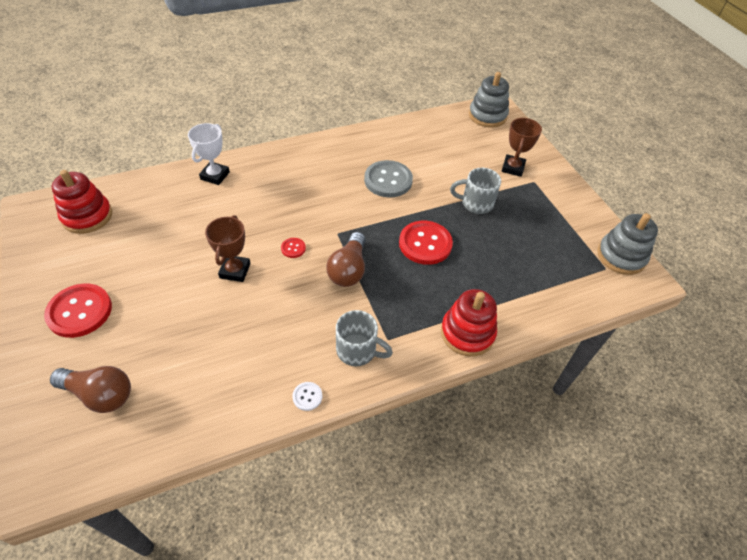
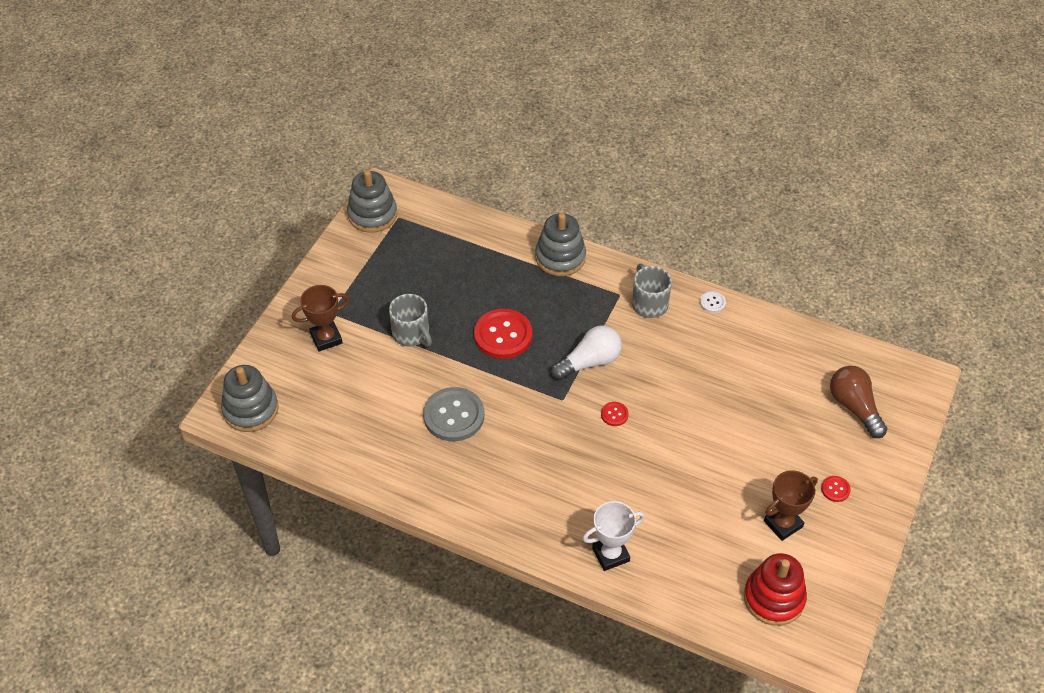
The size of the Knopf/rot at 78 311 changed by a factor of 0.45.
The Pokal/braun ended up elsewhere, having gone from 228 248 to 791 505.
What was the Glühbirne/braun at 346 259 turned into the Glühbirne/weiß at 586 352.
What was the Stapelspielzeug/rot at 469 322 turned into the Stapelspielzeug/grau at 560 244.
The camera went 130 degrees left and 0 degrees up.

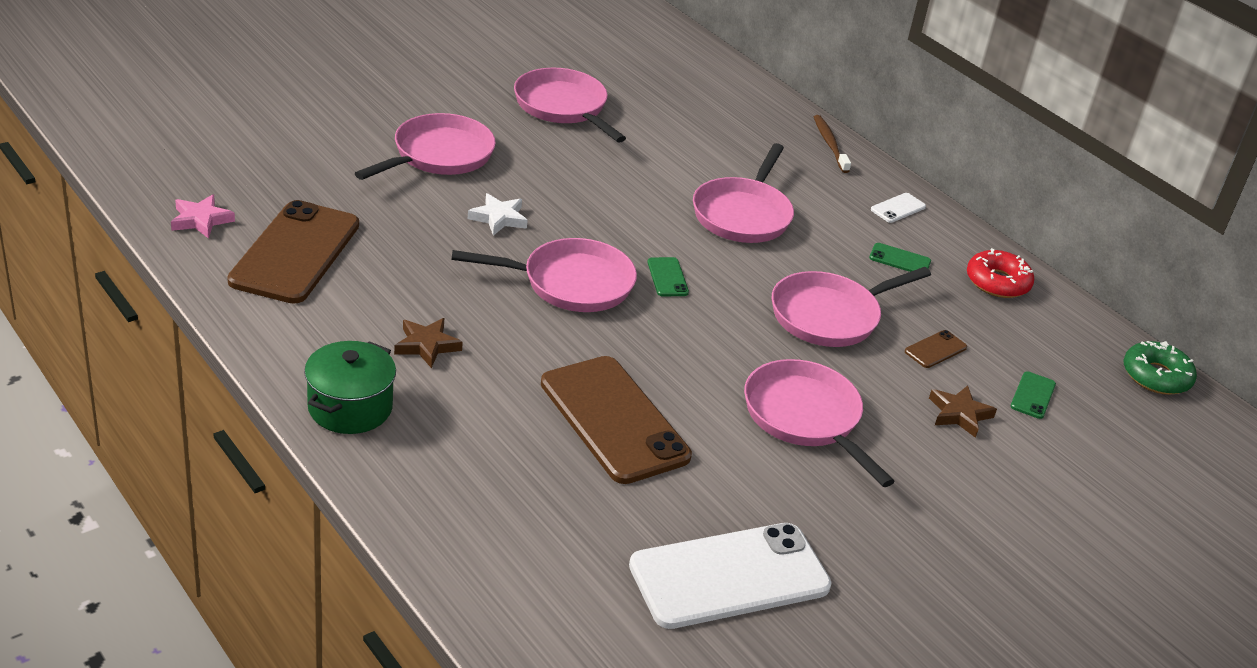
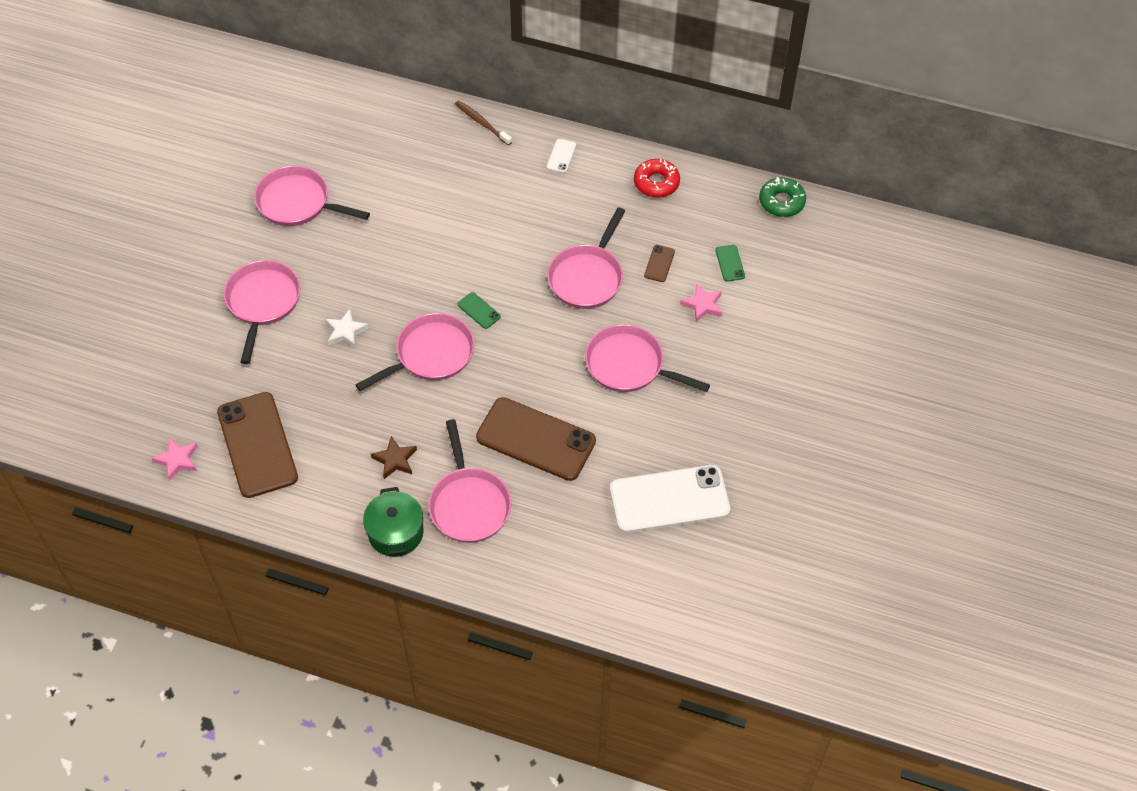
The Handy/weiß at 730 576 ended up facing another way, 45 degrees clockwise from before.
The Pfanne/rosa ended up elsewhere, having gone from 743 193 to 469 481.
The second view lost the Handy/grün at 900 257.
What was the Stern/braun at 963 411 turned into the Stern/rosa at 701 302.
The camera went 30 degrees left and 20 degrees up.

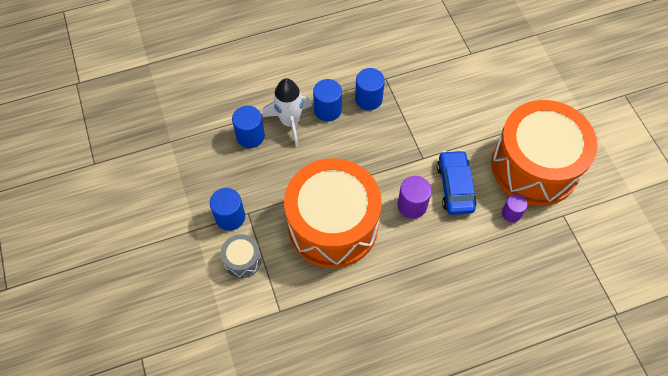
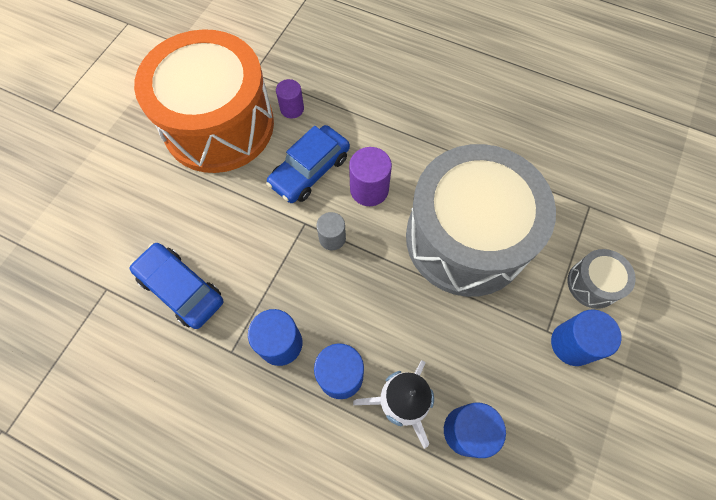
What was the Trommel/orange at 333 213 turned into the Trommel/grau at 481 220.
The second view gained the Auto/blau at 176 286.
The second view gained the Vollzylinder/grau at 331 231.
The camera went 135 degrees left and 5 degrees up.

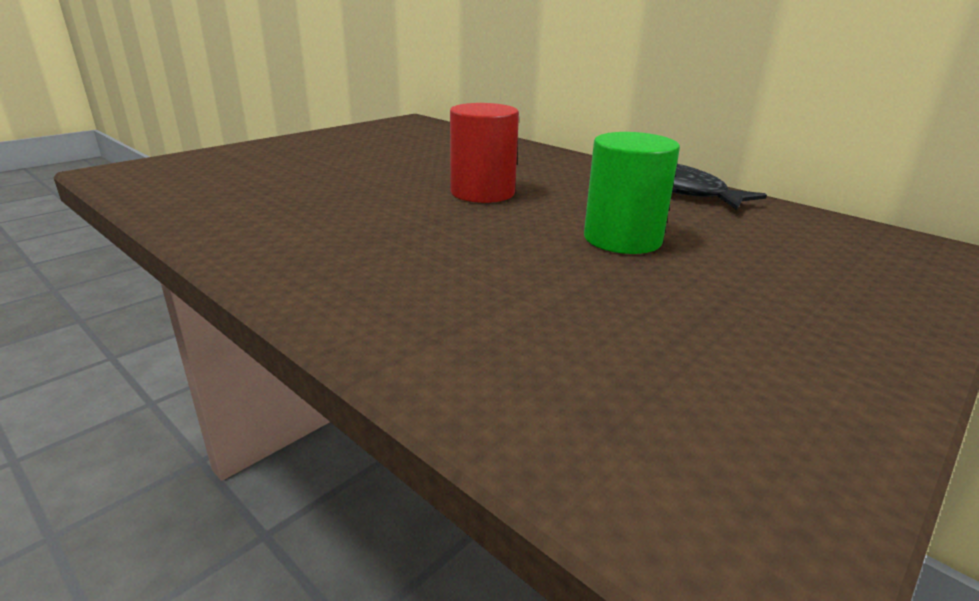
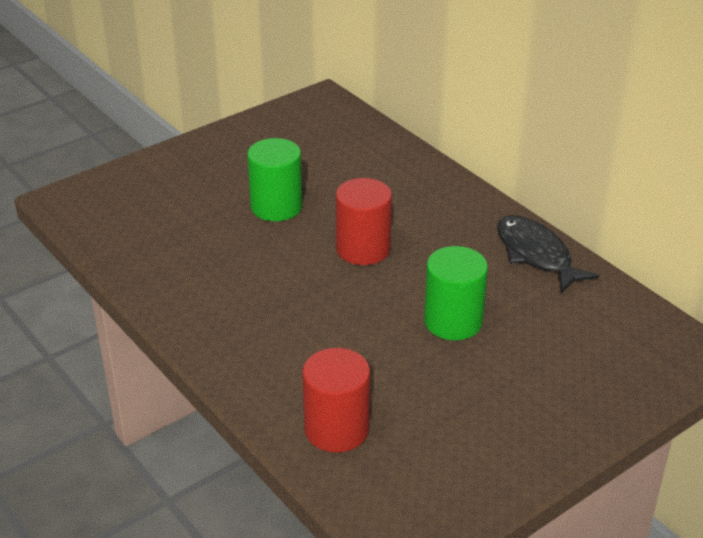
The second view gained the Vollzylinder/grün at 275 179.
The second view gained the Vollzylinder/rot at 336 400.
The camera went 10 degrees right and 10 degrees up.

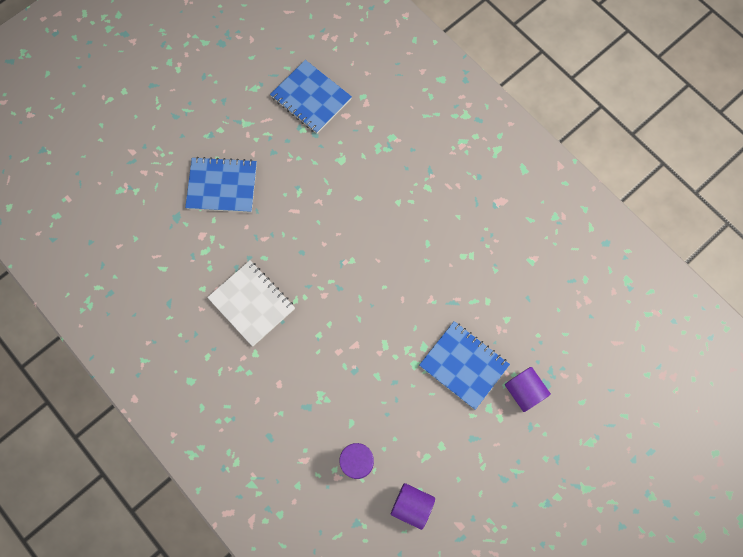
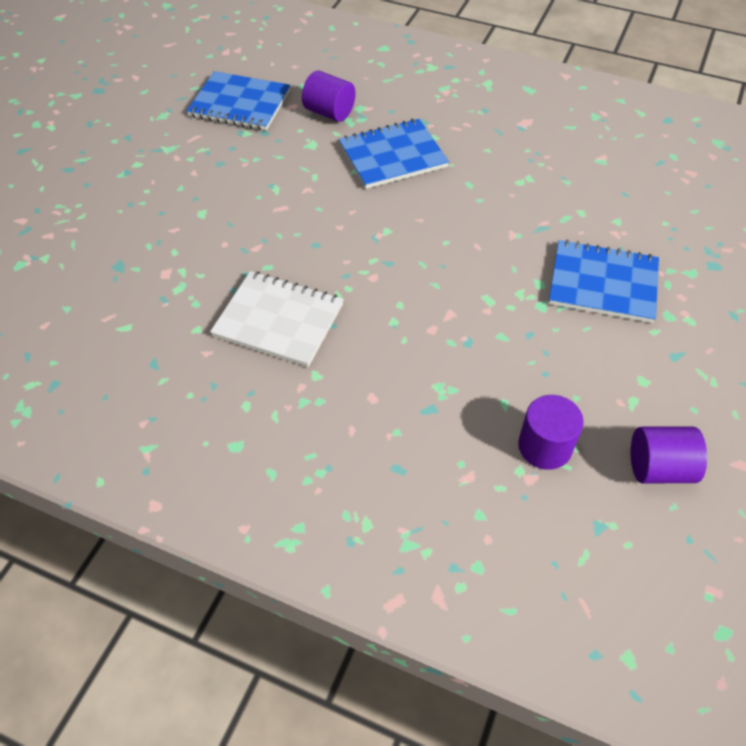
The Notizbuch/blau ended up elsewhere, having gone from 221 185 to 394 154.
The Vollzylinder/lila ended up elsewhere, having gone from 528 389 to 329 96.
The camera went 25 degrees left and 20 degrees down.

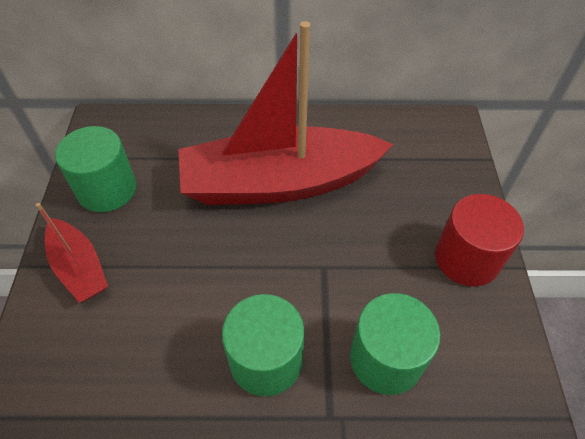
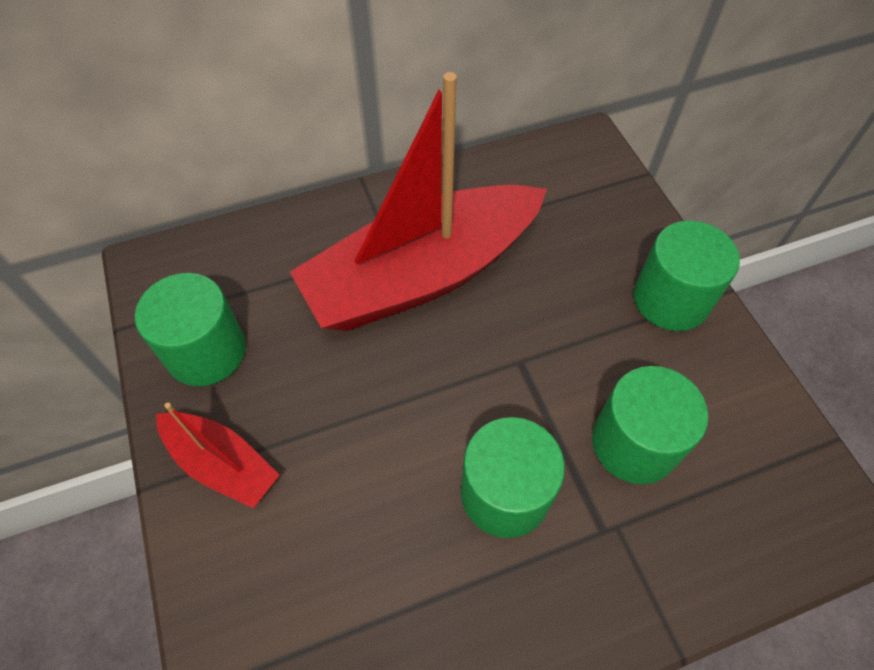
What was the Vollzylinder/rot at 479 240 turned into the Vollzylinder/grün at 687 276.
The camera went 20 degrees left and 5 degrees up.

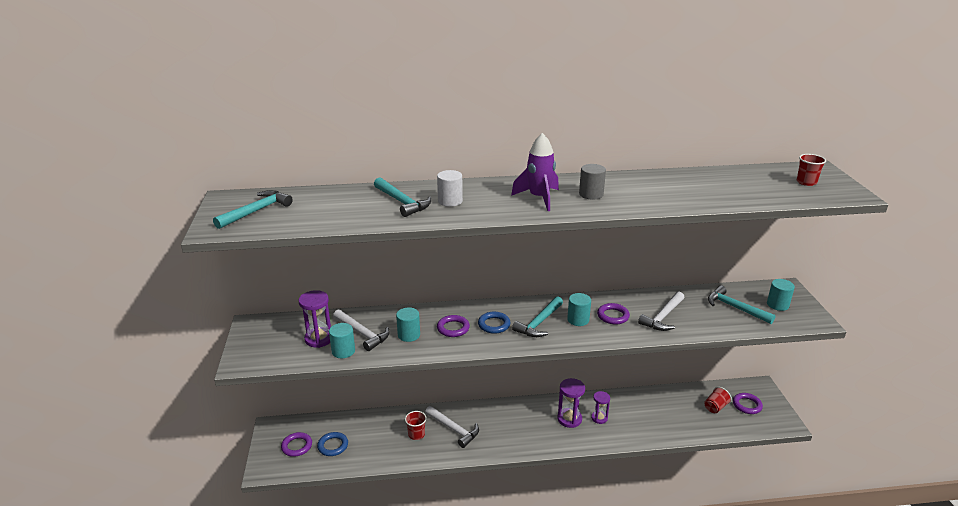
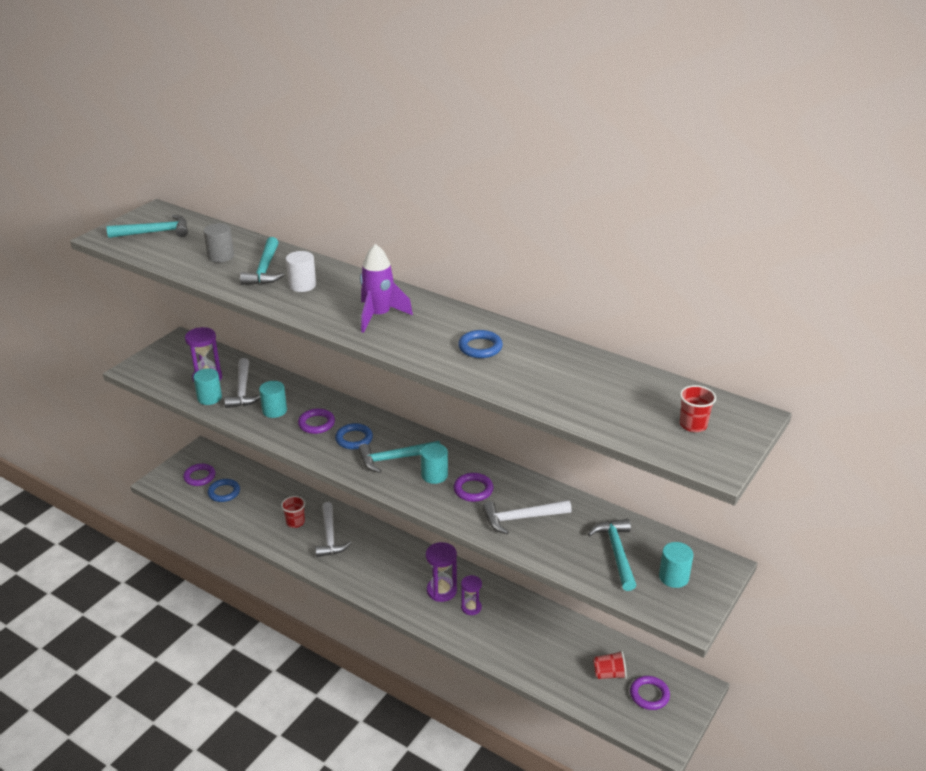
The Vollzylinder/grau ended up elsewhere, having gone from 592 182 to 218 242.
The second view gained the Ring/blau at 480 344.
The camera went 40 degrees right and 5 degrees up.

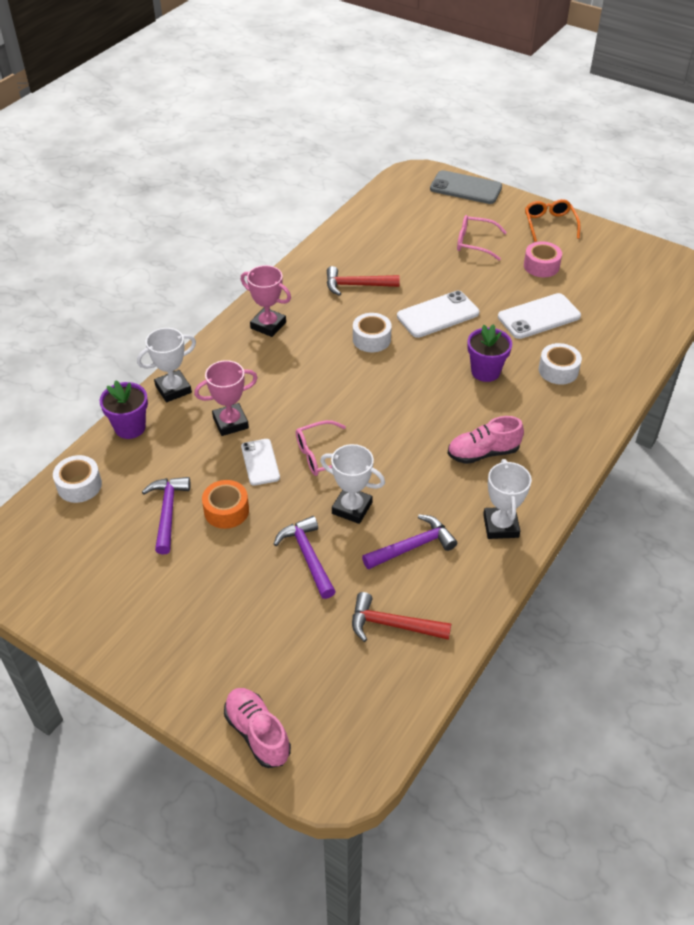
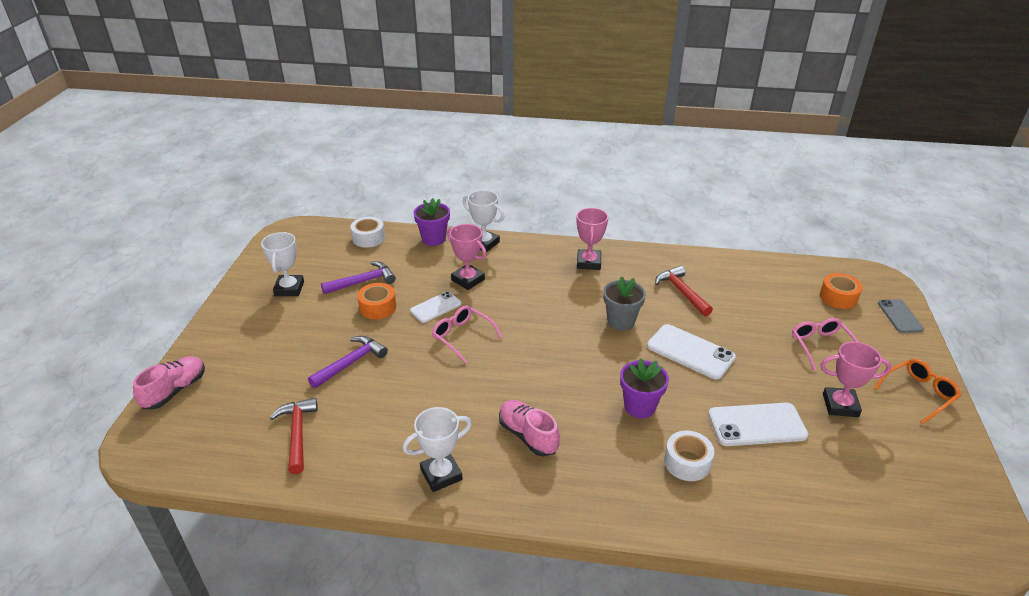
The Pokal/weiß ended up elsewhere, having gone from 352 484 to 282 264.
Where the Klebeband/weiß stood at 372 332, the Blumentopf/grau came to stand at 624 303.
The second view lost the Hammer/lila at 409 542.
The size of the Handy/grau at 466 187 changed by a factor of 0.64.
The Handy/weiß at 539 316 ended up facing another way, 45 degrees counterclockwise from before.
Where the Klebeband/rosa stood at 543 259, the Pokal/rosa came to stand at 855 379.
The second view gained the Klebeband/orange at 841 291.
The camera went 65 degrees right and 10 degrees down.

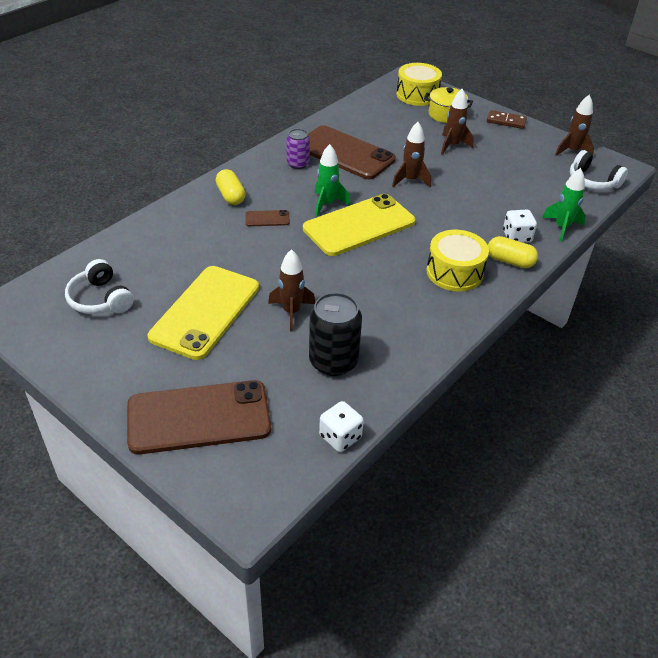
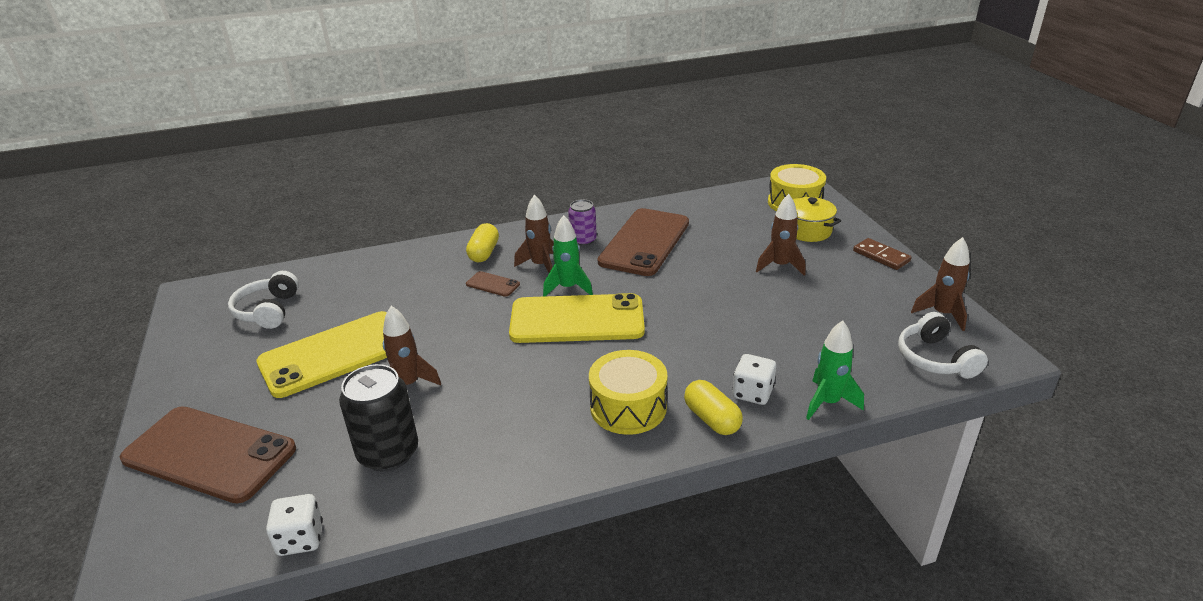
The Handy/braun at 352 152 ended up facing another way, 45 degrees clockwise from before.
The Rakete/braun ended up elsewhere, having gone from 411 155 to 534 234.
The camera went 35 degrees right and 10 degrees down.

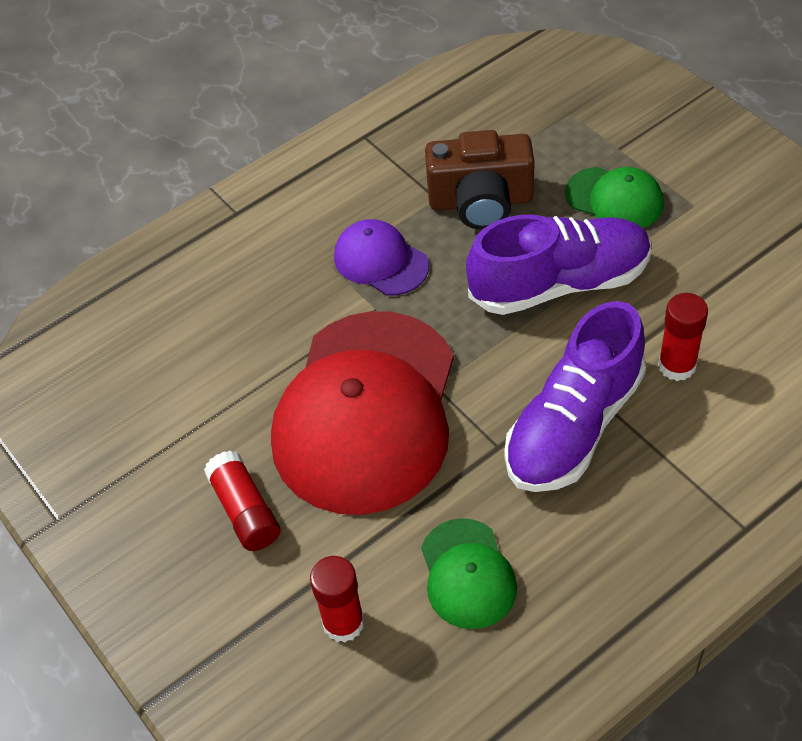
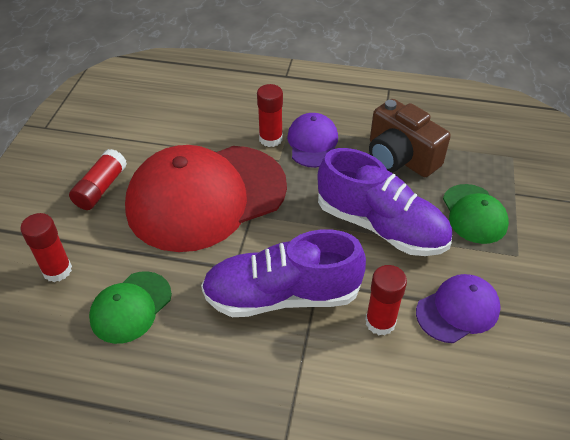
The second view gained the Klebestift/rot at 270 115.
The second view gained the Kappe/lila at 458 308.
The camera went 45 degrees right and 5 degrees down.

